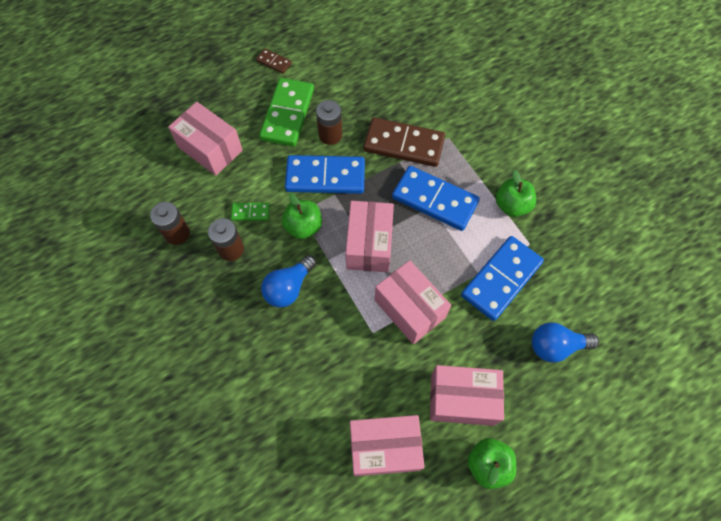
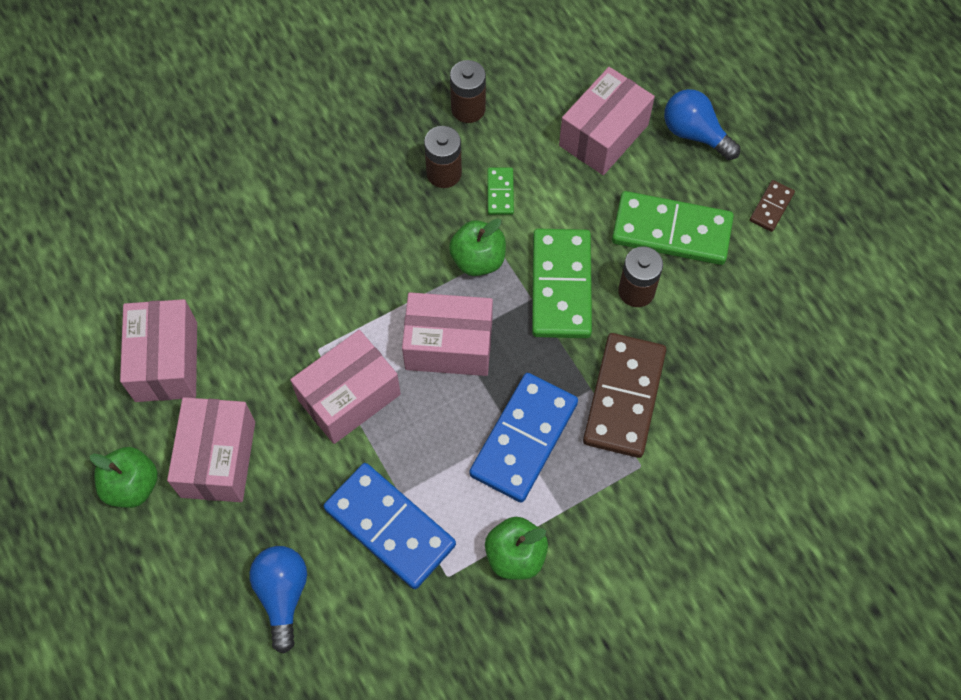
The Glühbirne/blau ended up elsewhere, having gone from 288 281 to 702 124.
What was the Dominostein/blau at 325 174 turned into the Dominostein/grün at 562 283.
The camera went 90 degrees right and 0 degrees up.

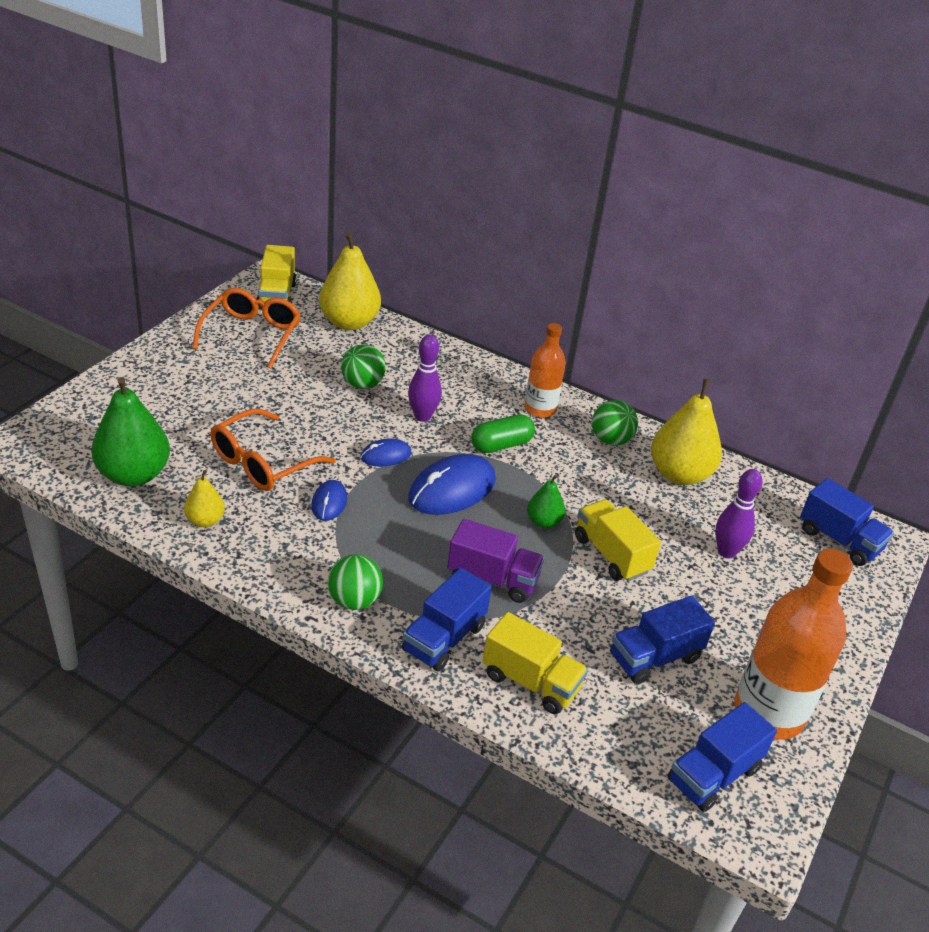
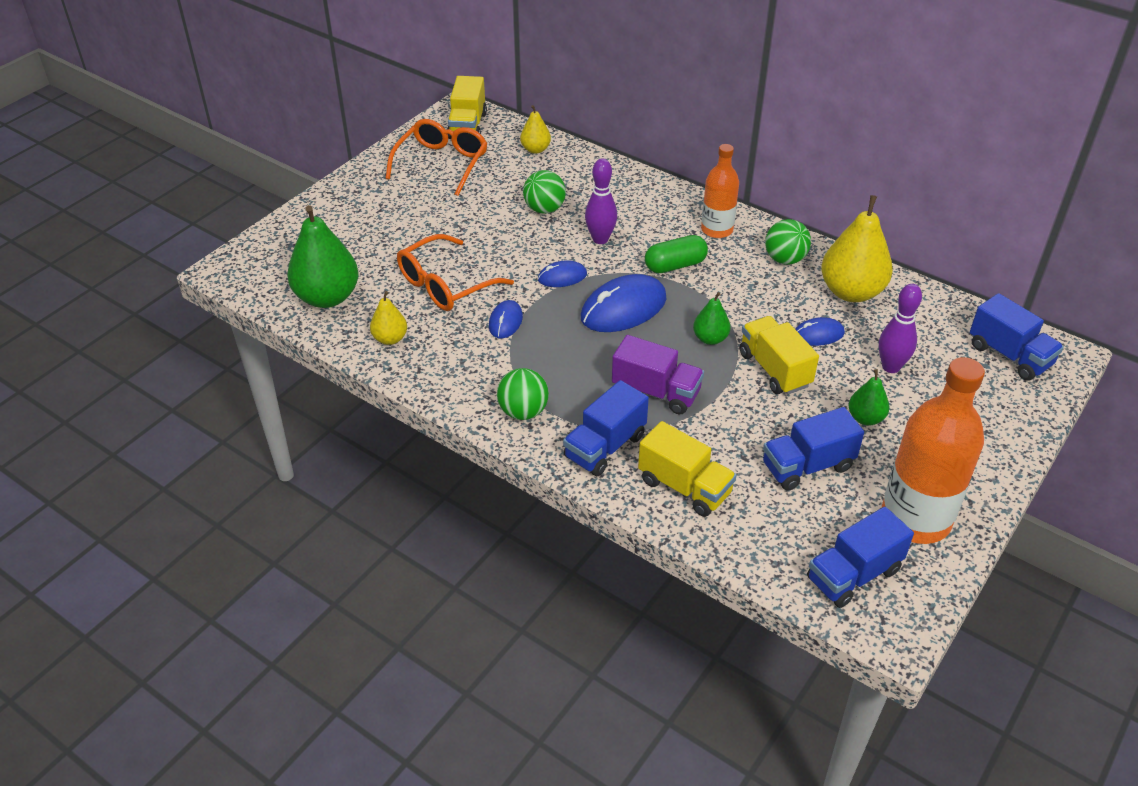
The size of the Birne/gelb at 350 281 changed by a factor of 0.52.
The second view gained the Computermaus/blau at 820 331.
The second view gained the Birne/grün at 869 397.
The camera went 10 degrees right and 5 degrees up.

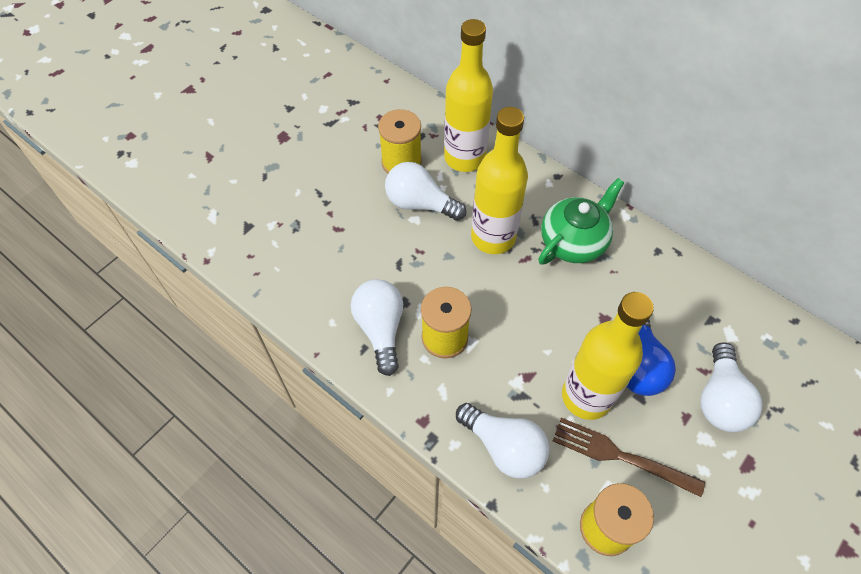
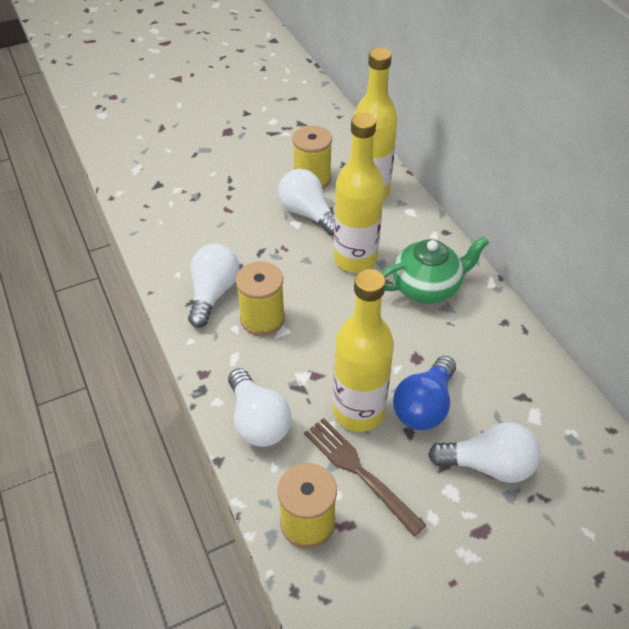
The Glühbirne/weiß at 731 387 ended up facing another way, 120 degrees counterclockwise from before.
The camera went 25 degrees right and 10 degrees down.

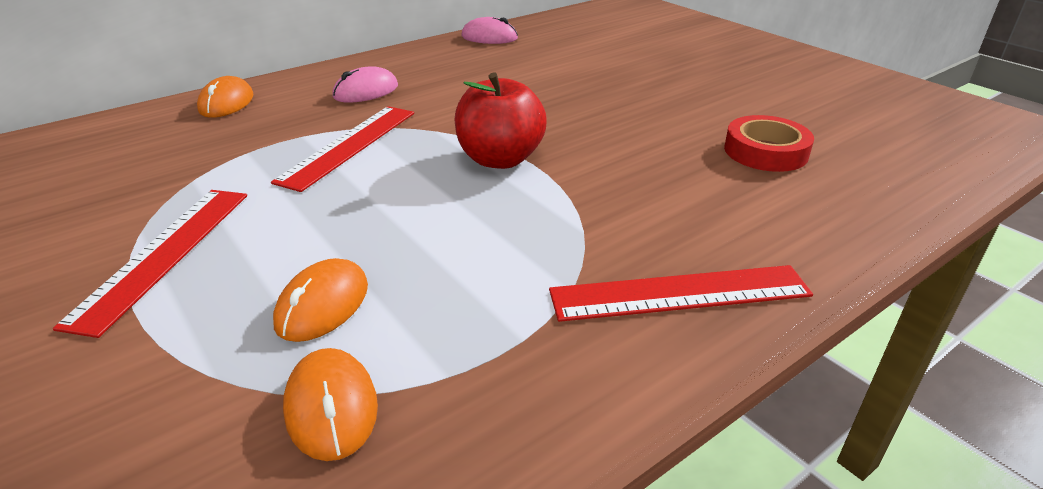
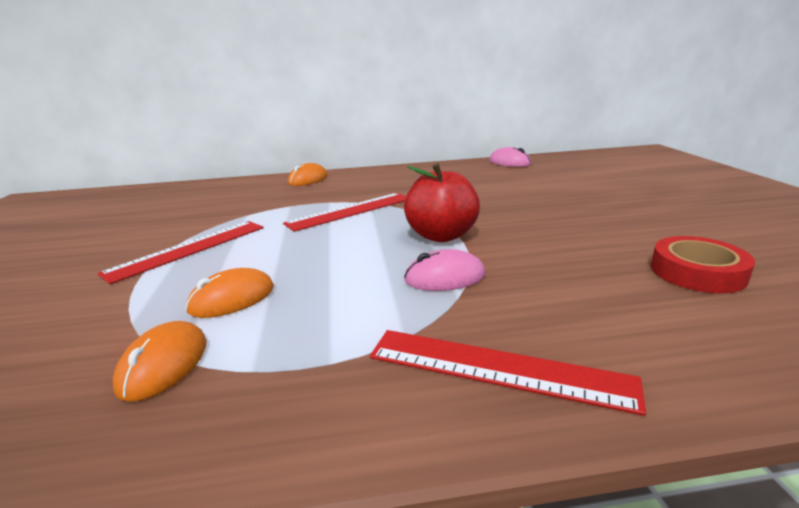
The Computermaus/rosa ended up elsewhere, having gone from 365 84 to 444 270.
The camera went 30 degrees right and 10 degrees down.

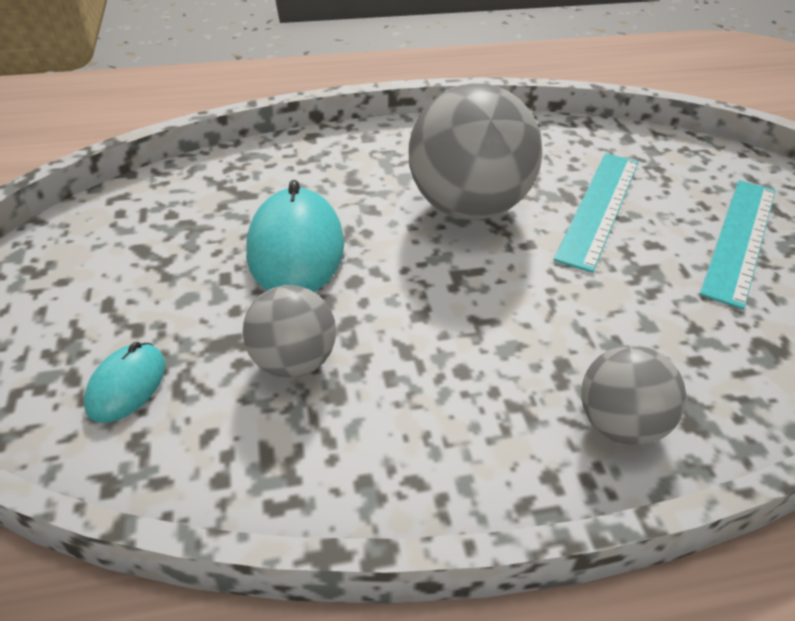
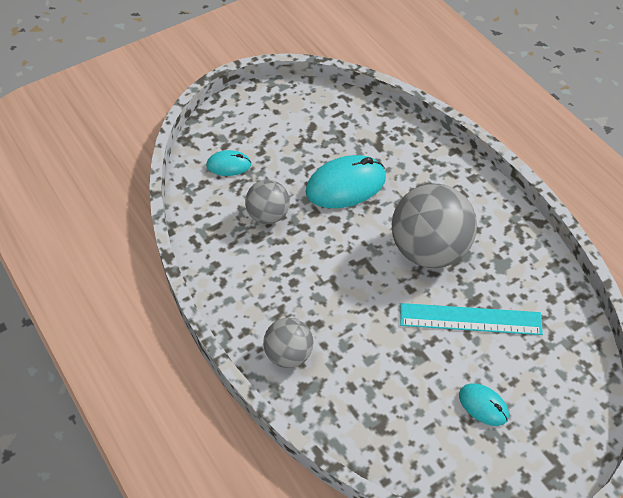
Where the Lineal/türkis stood at 738 245, the Computermaus/türkis came to stand at 484 404.
The camera went 70 degrees right and 10 degrees up.

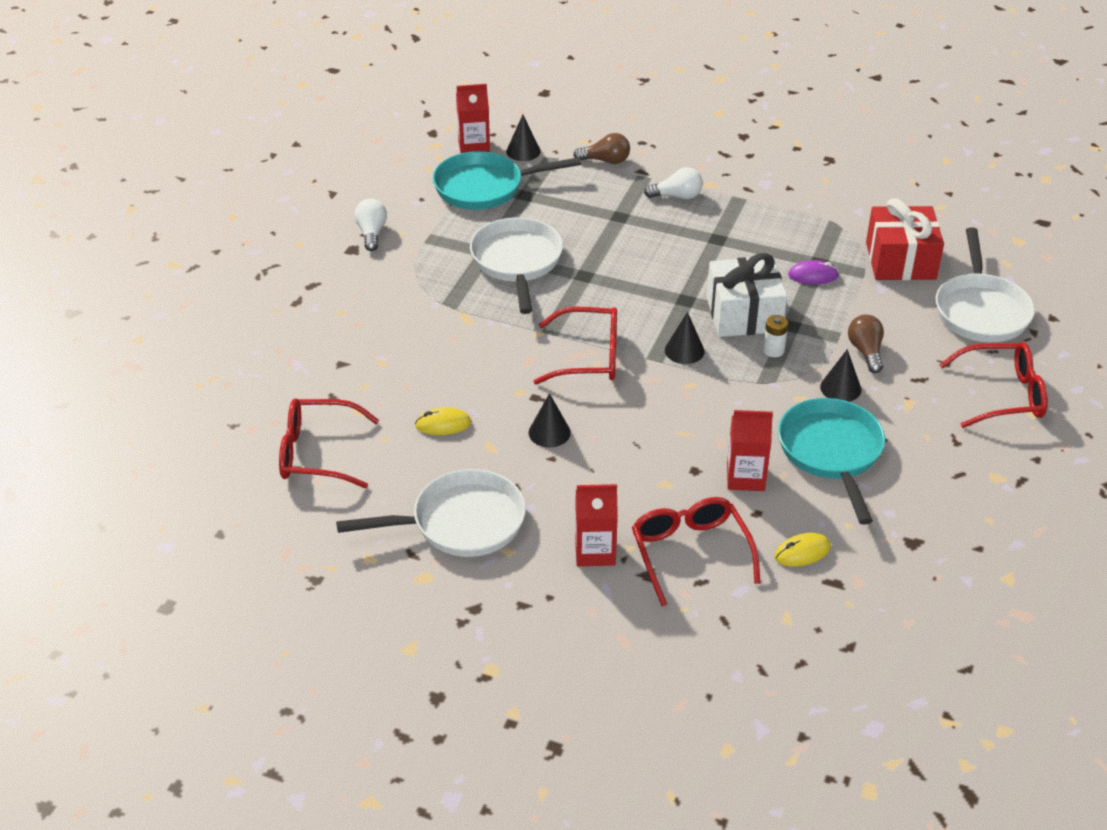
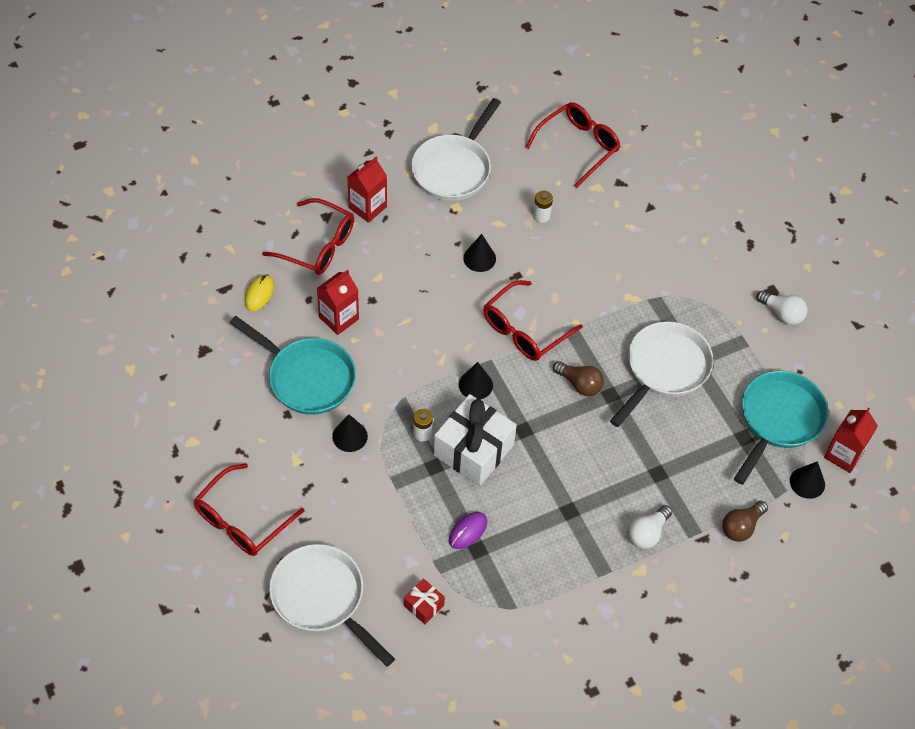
Where the Computermaus/gelb stood at 443 421, the Batterie/weiß came to stand at 543 207.
The Pfanne/weiß at 516 265 ended up facing another way, 90 degrees counterclockwise from before.
The Glühbirne/braun ended up elsewhere, having gone from 866 344 to 578 379.
The size of the Geschenk/rot at 905 239 changed by a factor of 0.47.
The camera went 130 degrees right and 15 degrees up.

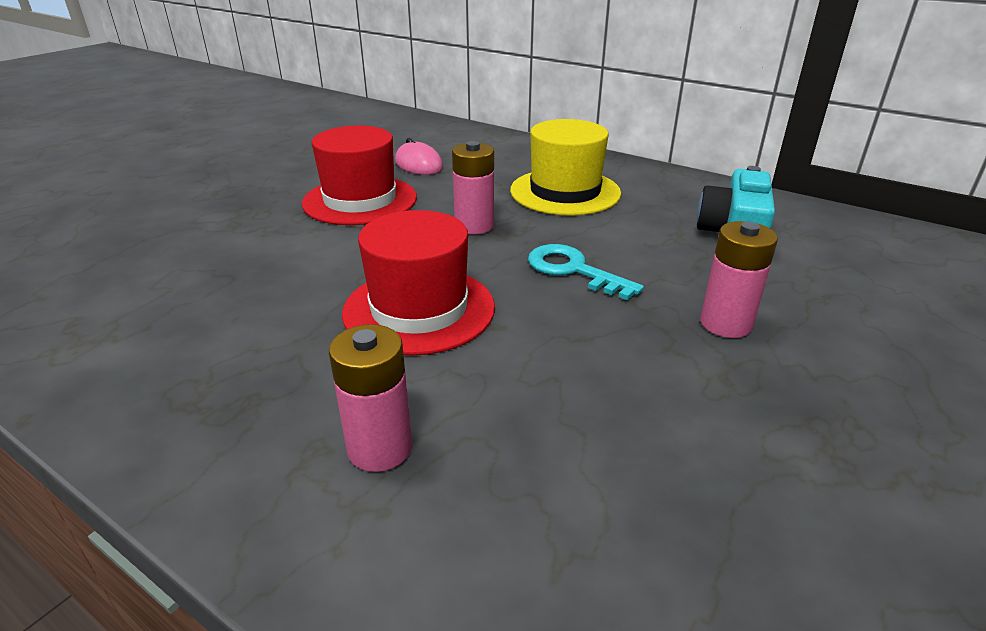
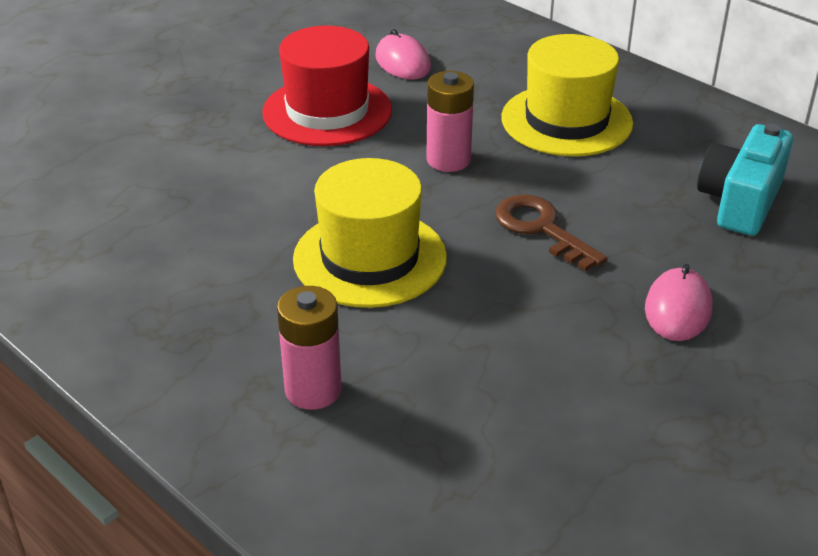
What was the Hut/rot at 418 282 turned into the Hut/gelb at 370 233.
What was the Schlüssel/türkis at 586 272 turned into the Schlüssel/braun at 551 232.
Where the Batterie/rosa stood at 739 279, the Computermaus/rosa came to stand at 678 302.
The camera went 10 degrees right and 5 degrees up.

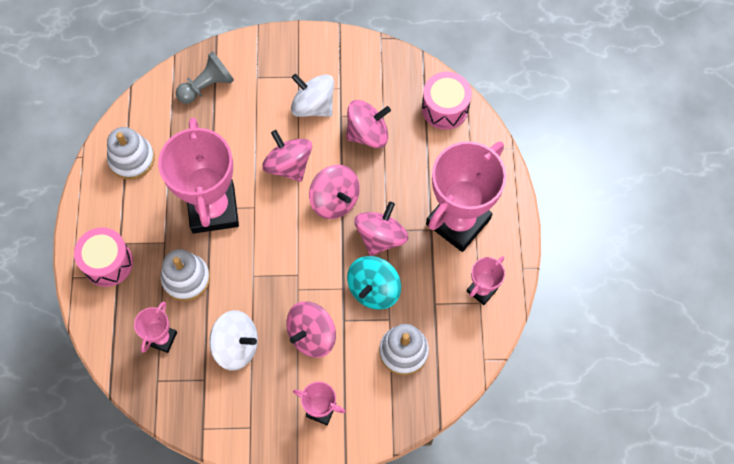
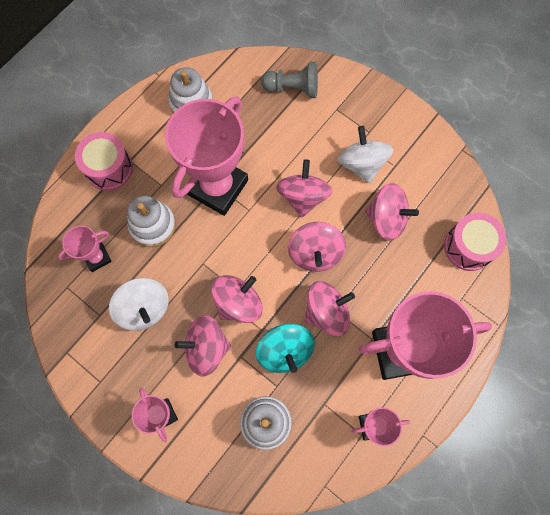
The Kreisel/türkis at 374 283 ended up facing another way, 90 degrees counterclockwise from before.
The second view gained the Kreisel/rosa at 237 299.
The camera went 40 degrees right and 5 degrees up.

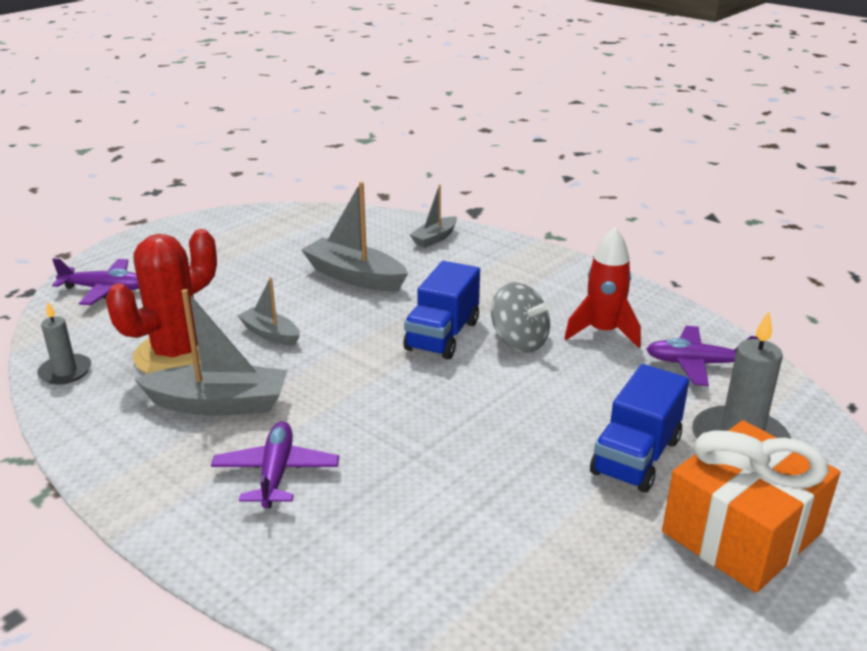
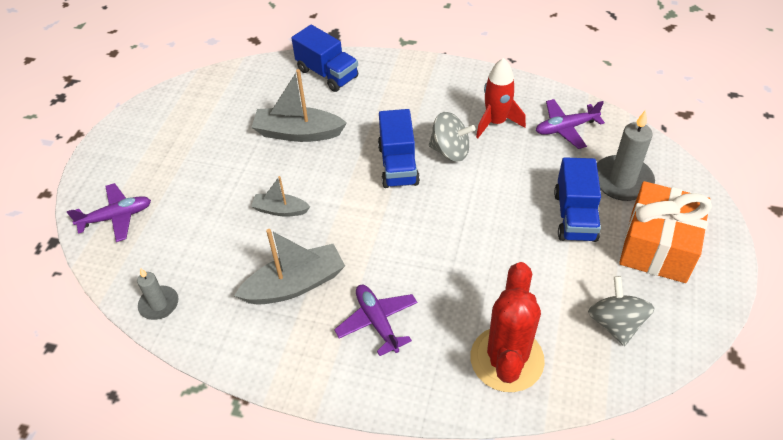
The Kaktus/rot ended up elsewhere, having gone from 161 301 to 507 327.
Where the Boot/grau stood at 433 216, the Lastwagen/blau came to stand at 325 58.
The second view gained the Kreisel/grau at 621 311.
The camera went 25 degrees left and 20 degrees up.

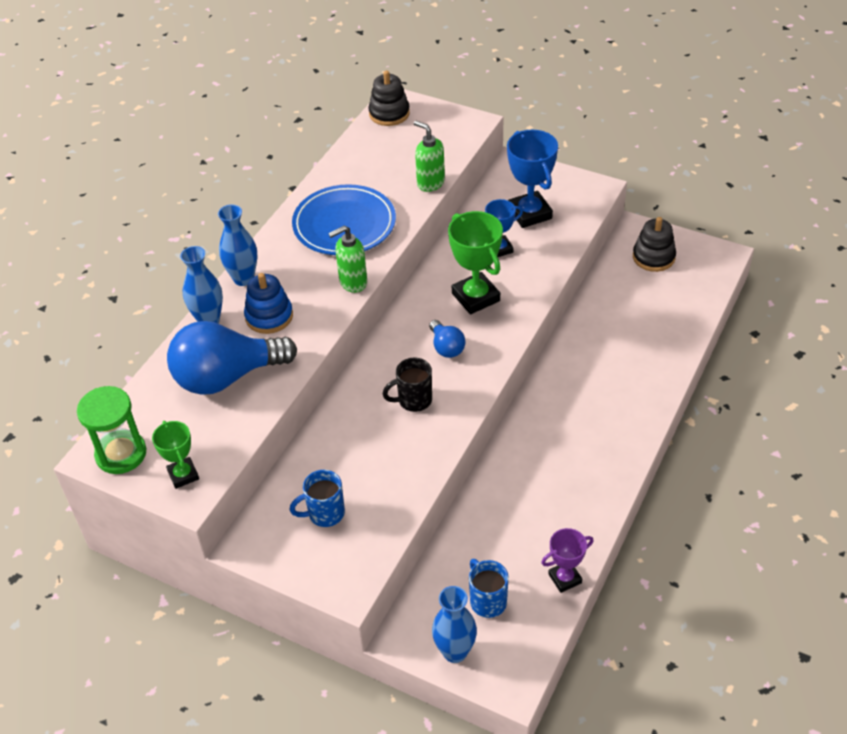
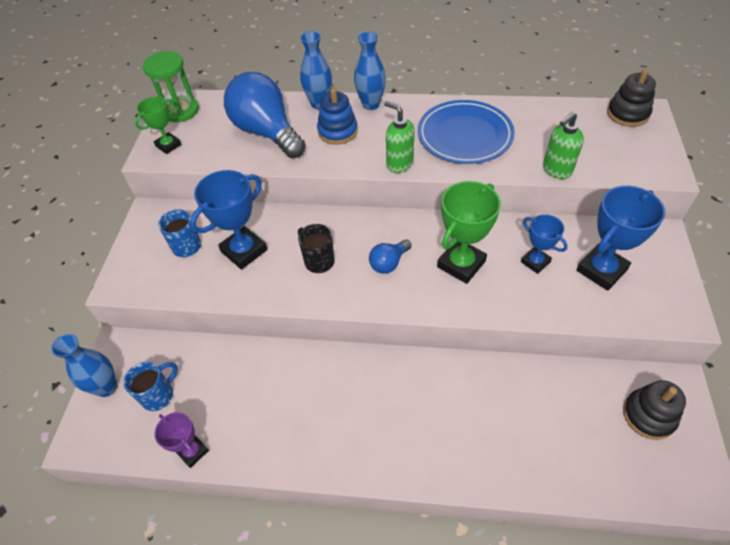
The Seifenspender/grün at 429 156 ended up facing another way, 150 degrees counterclockwise from before.
The second view gained the Pokal/blau at 228 220.
The camera went 70 degrees right and 5 degrees up.

